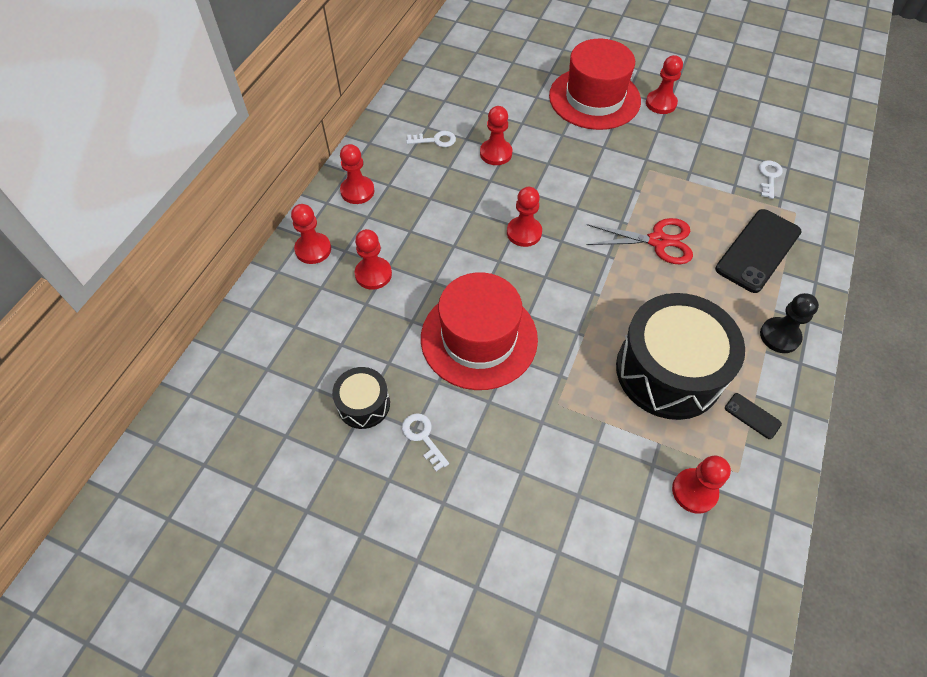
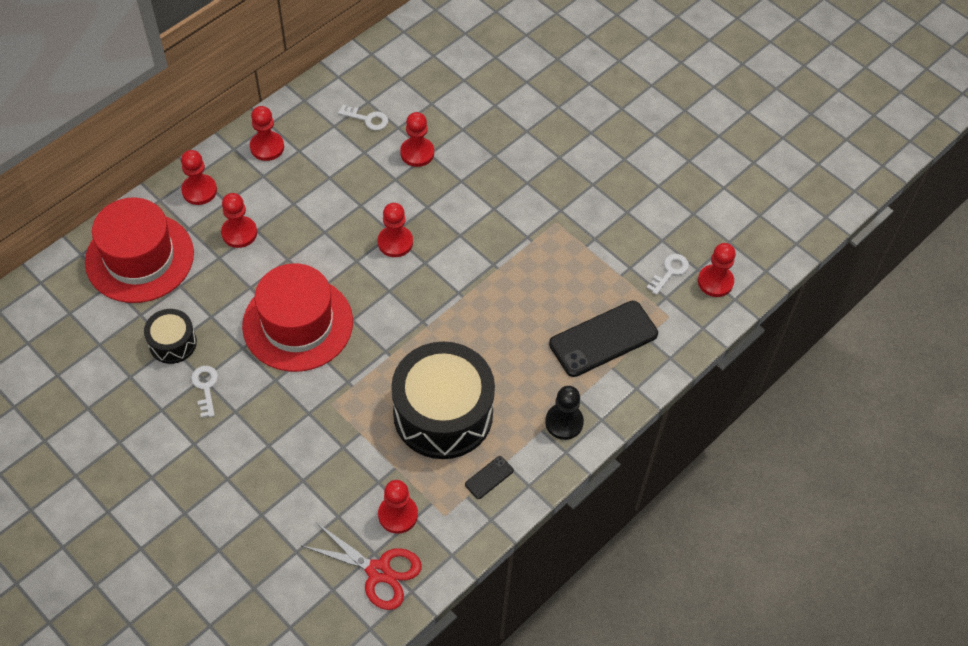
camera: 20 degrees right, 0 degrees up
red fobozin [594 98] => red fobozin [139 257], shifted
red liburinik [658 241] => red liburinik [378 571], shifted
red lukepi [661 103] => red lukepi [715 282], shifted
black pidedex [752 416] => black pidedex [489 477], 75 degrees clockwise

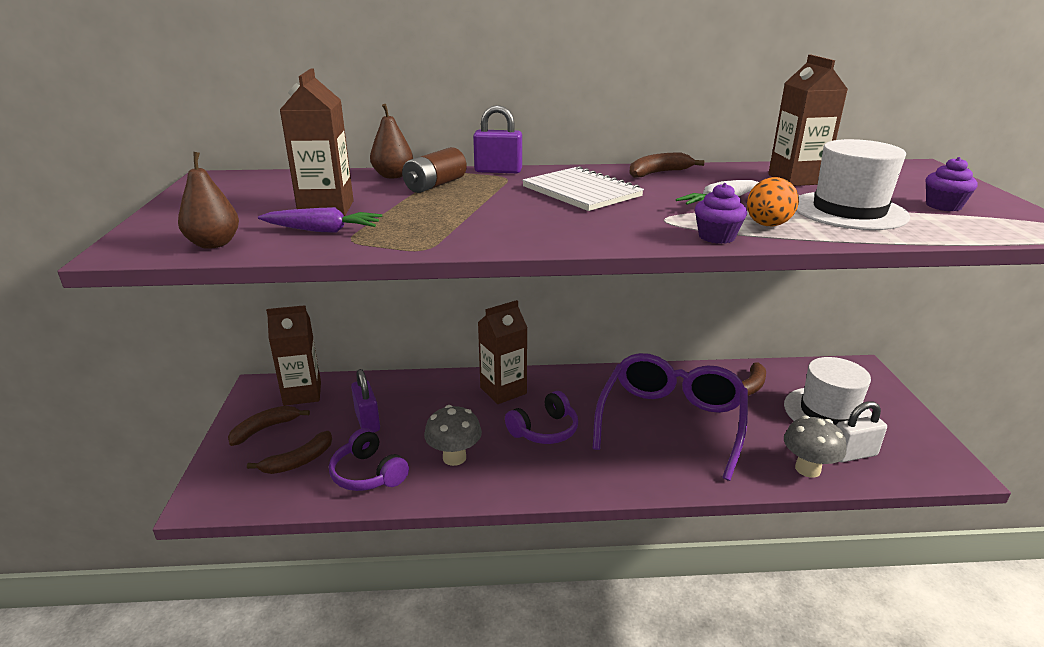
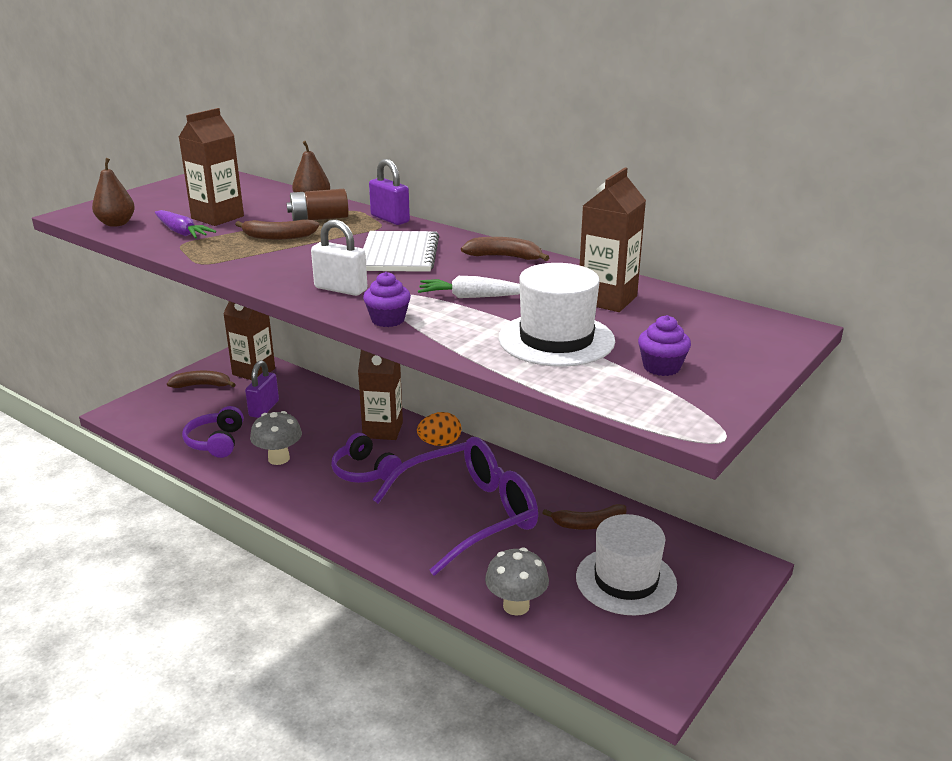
camera: 40 degrees right, 0 degrees up
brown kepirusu [299 461] => brown kepirusu [278 237], shifted
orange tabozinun [767 225] => orange tabozinun [440 443], shifted
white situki [853 454] => white situki [341 289], shifted
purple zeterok [544 430] => purple zeterok [365 471], 45 degrees clockwise

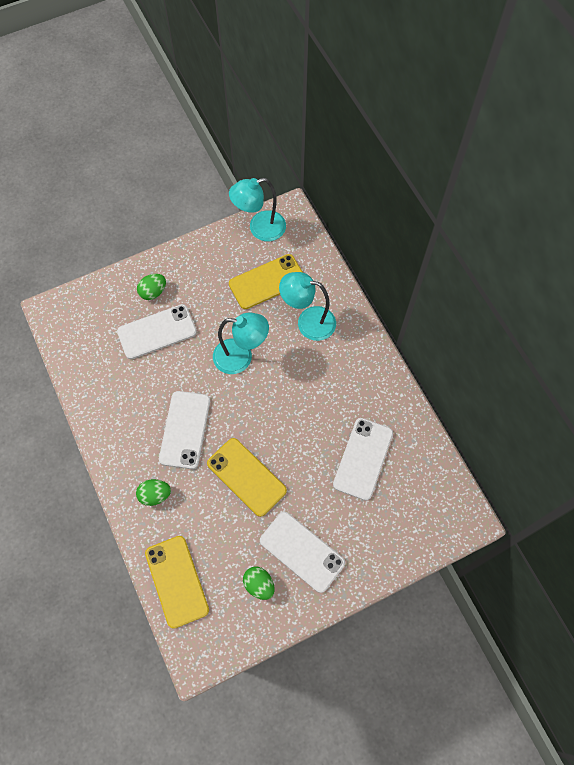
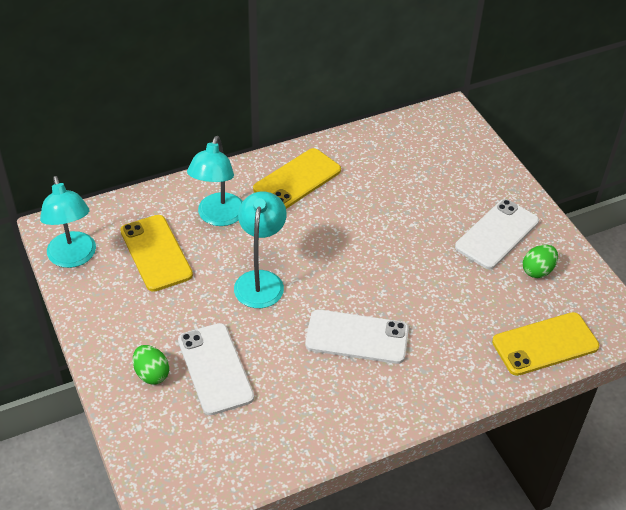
camera: 90 degrees left, 20 degrees down
green tabozinun [155 495] => nothing
white pidedex [363 458] => nothing
yellow pidedex [246 477] => yellow pidedex [297 179], shifted

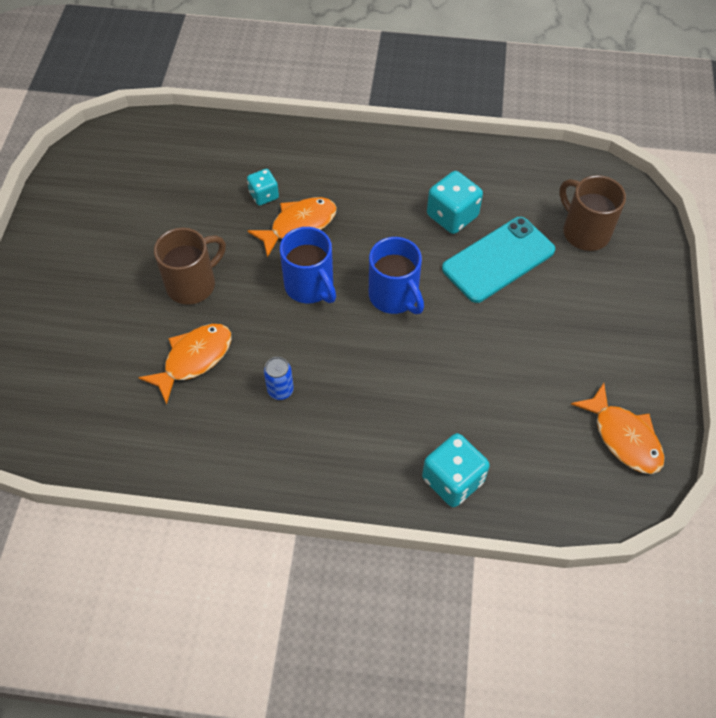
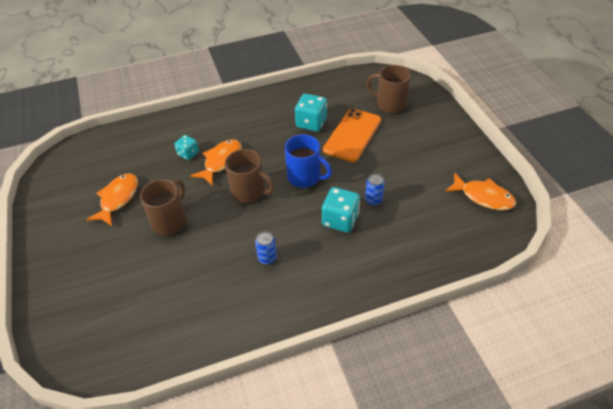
camera: 25 degrees left, 10 degrees down
nothing => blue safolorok [373 200]
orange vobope [194 359] => orange vobope [118 199], shifted
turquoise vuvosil [452 480] => turquoise vuvosil [340 220], shifted
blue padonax [310 286] => brown padonax [249 192]
turquoise pidedex [498 259] => orange pidedex [352 135]

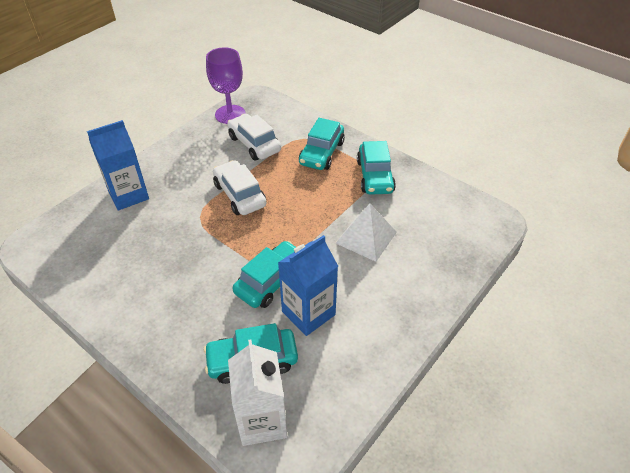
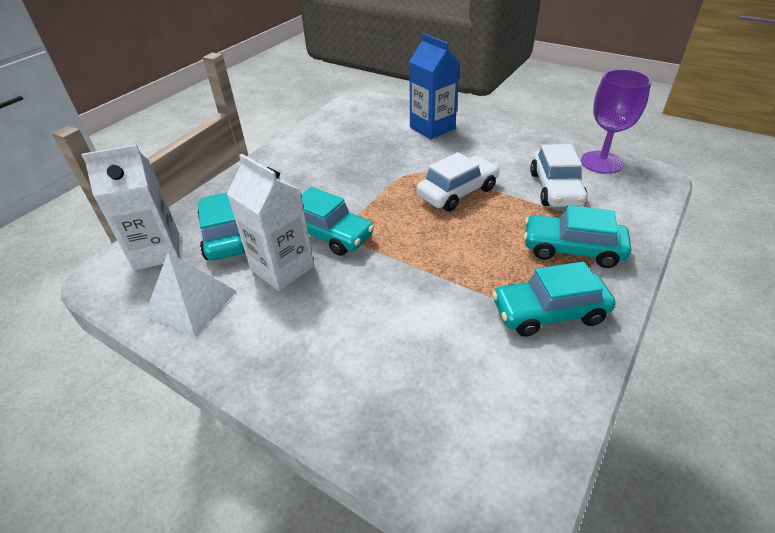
camera: 85 degrees right, 5 degrees down
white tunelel [366 237] => white tunelel [191 303], shifted
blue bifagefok [308 313] => white bifagefok [282 268]
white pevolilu [254 144] => white pevolilu [555 189], 135 degrees clockwise

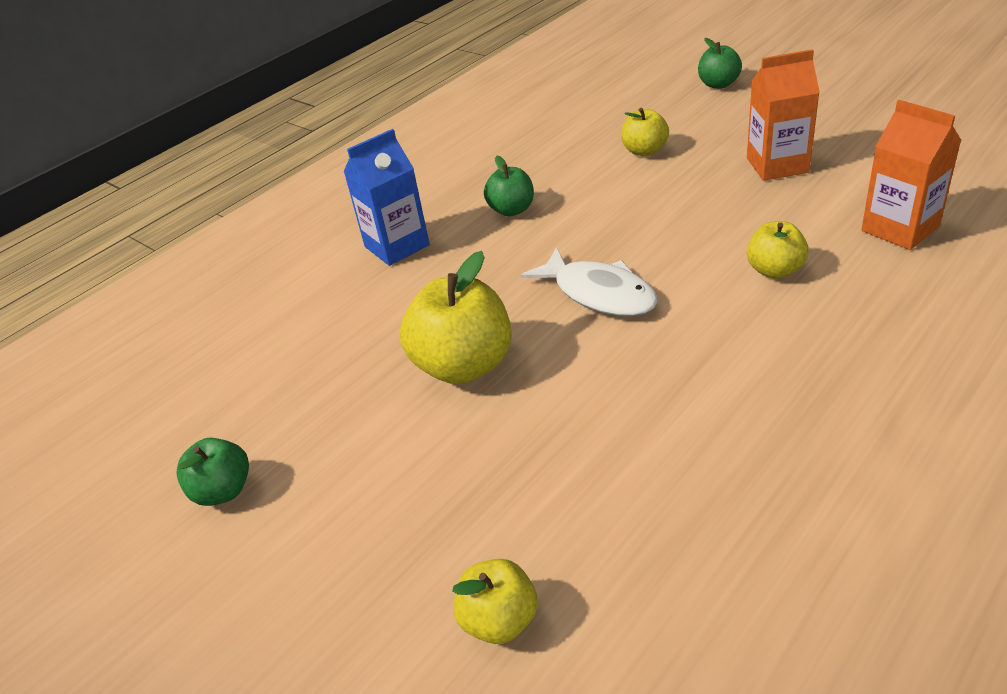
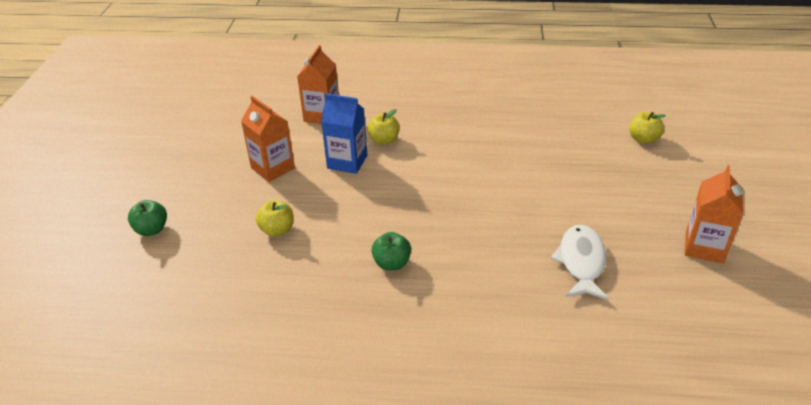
camera: 130 degrees left, 0 degrees up
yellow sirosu [464 365] => nothing
blue bifagefok [397 246] => blue bifagefok [347 162], shifted
white vobope [599 293] => white vobope [581 262], shifted
green sirosu [223 491] => orange bifagefok [704 247]

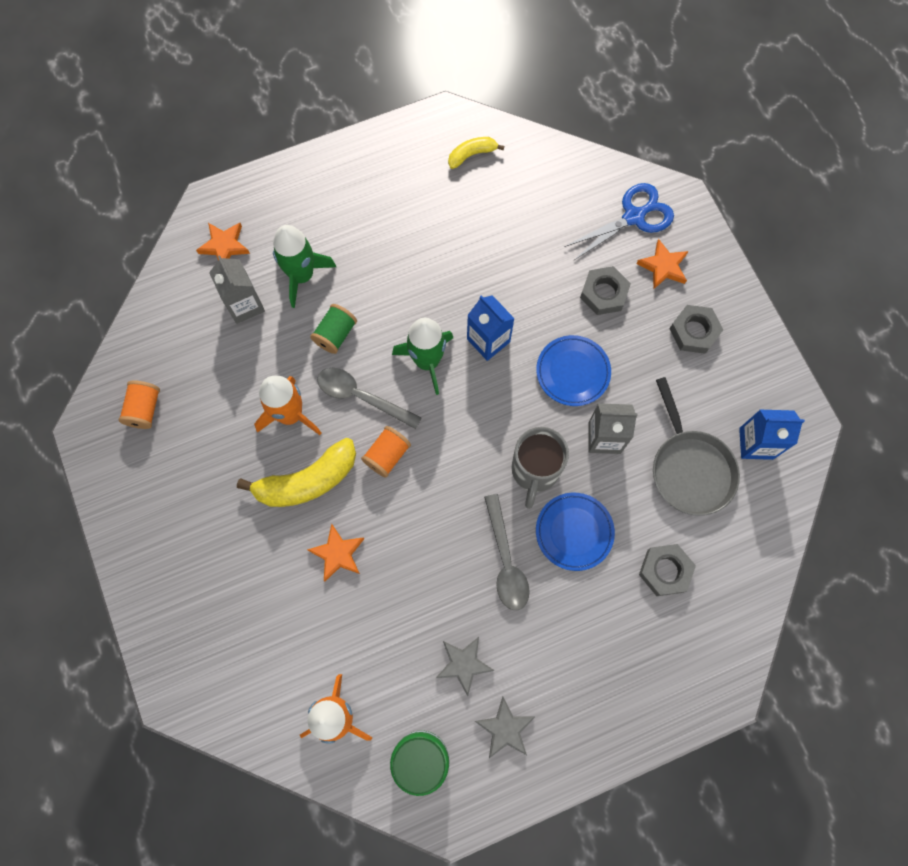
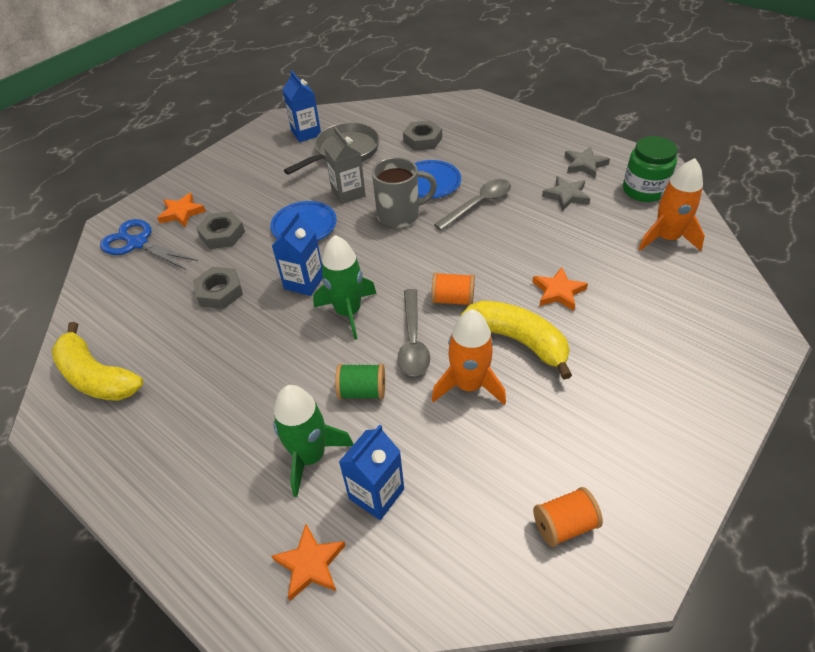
camera: 115 degrees left, 25 degrees down
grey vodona [694 331] => grey vodona [219 292], shifted
grey bifagefok [245 305] => blue bifagefok [376 494]
yellow kepirusu [471 155] => yellow kepirusu [97 377], x1.84

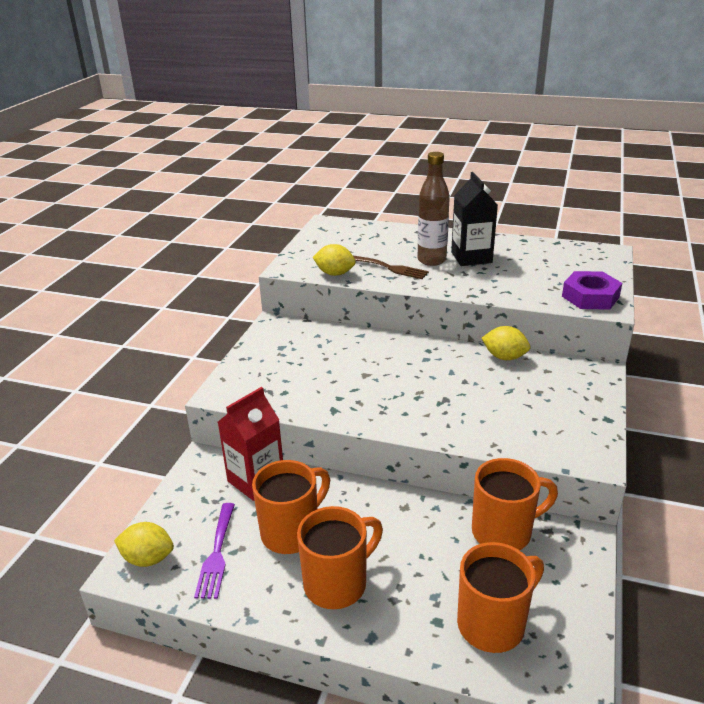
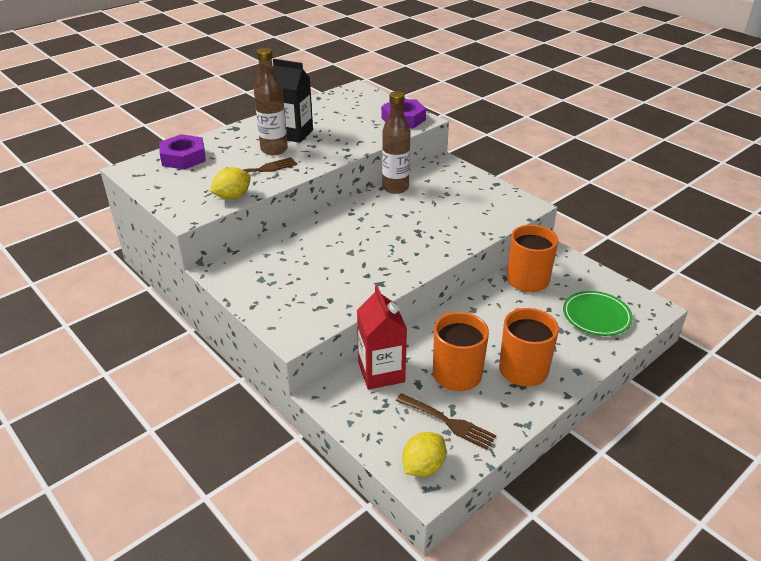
camera: 60 degrees left, 5 degrees up
nothing => purple vodona [183 157]
orange padonax [493 623] => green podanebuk [596 316]
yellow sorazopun [504 357] => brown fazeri [395 188]
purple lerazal [217 554] => brown lerazal [448 422]

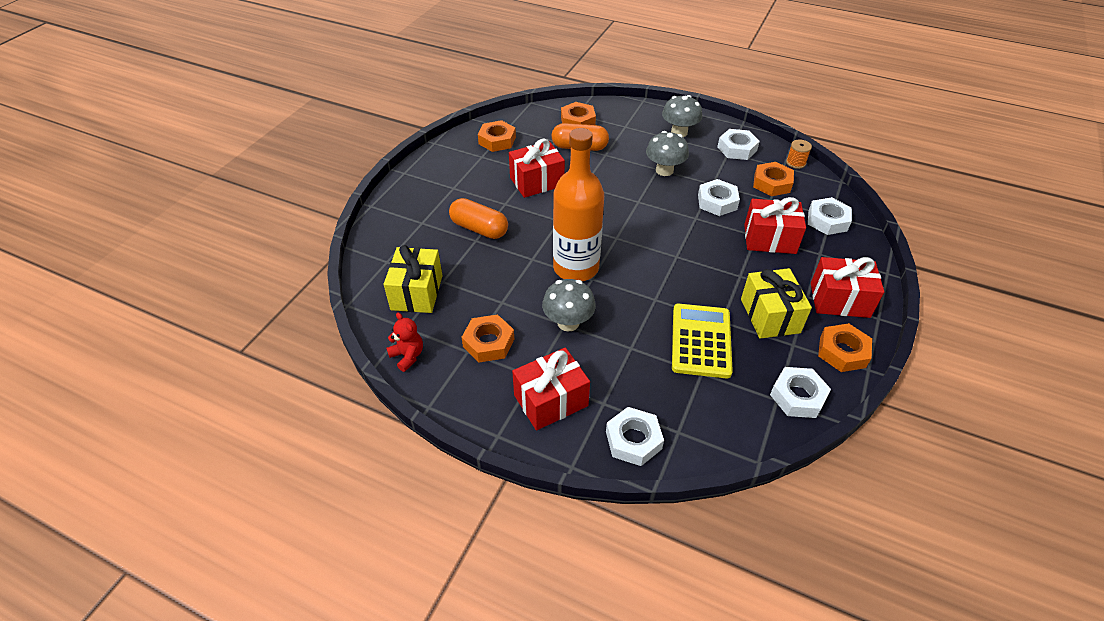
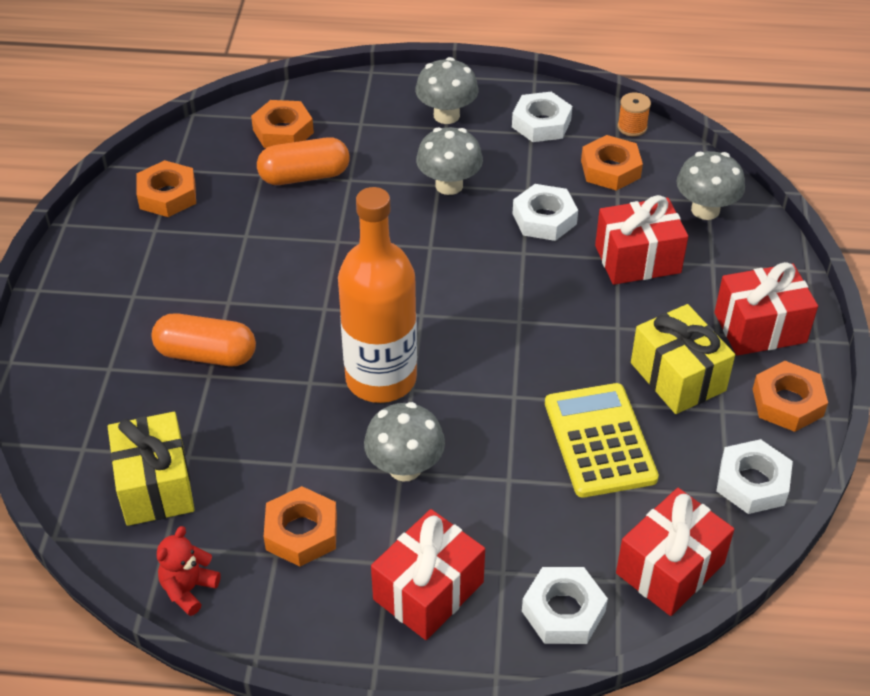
camera: 20 degrees left, 0 degrees up
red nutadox [537 182] => red nutadox [670 568], shifted
white vodona [827 220] => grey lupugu [705 210]
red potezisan [408 356] => red potezisan [188 589], 90 degrees counterclockwise

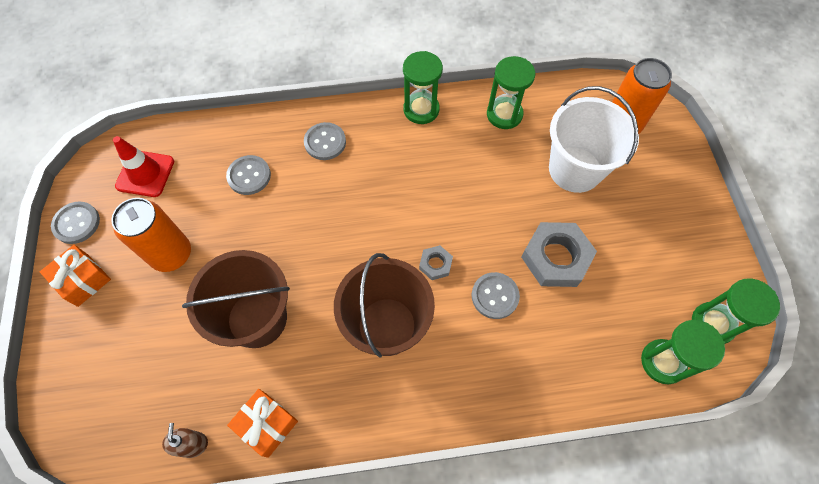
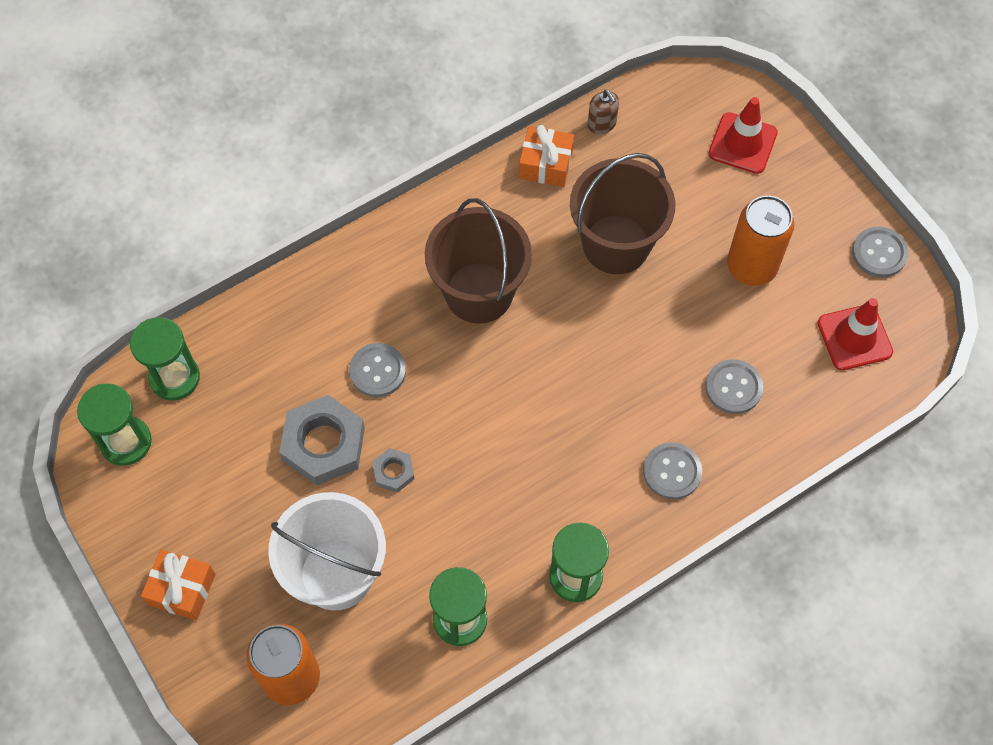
camera: 155 degrees right, 0 degrees up
nothing => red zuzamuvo [742 143]
orange nutadox [83 280] => orange nutadox [182 589], shifted
grey vodona [435 264] => grey vodona [393 472], shifted

